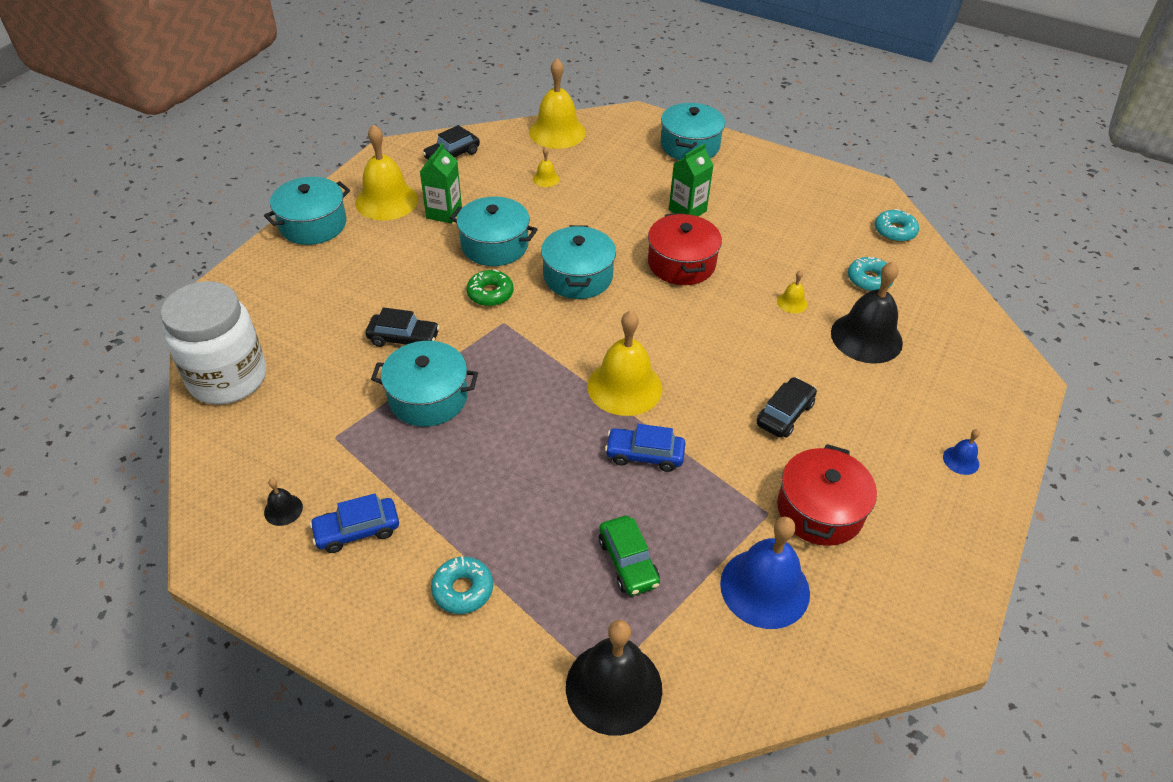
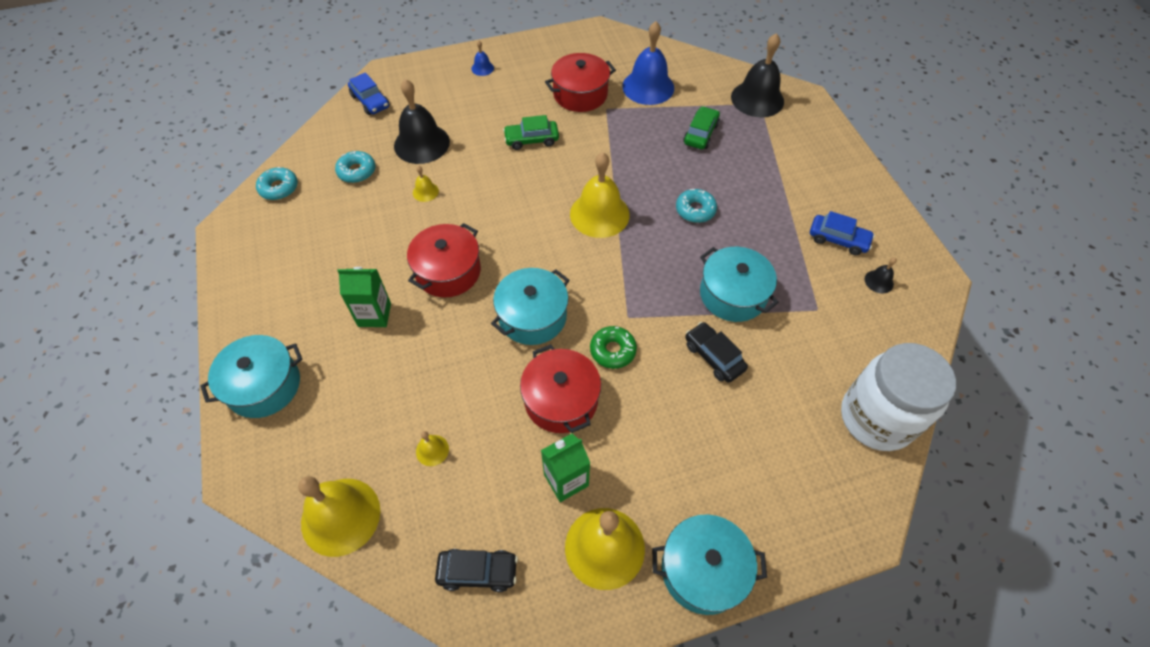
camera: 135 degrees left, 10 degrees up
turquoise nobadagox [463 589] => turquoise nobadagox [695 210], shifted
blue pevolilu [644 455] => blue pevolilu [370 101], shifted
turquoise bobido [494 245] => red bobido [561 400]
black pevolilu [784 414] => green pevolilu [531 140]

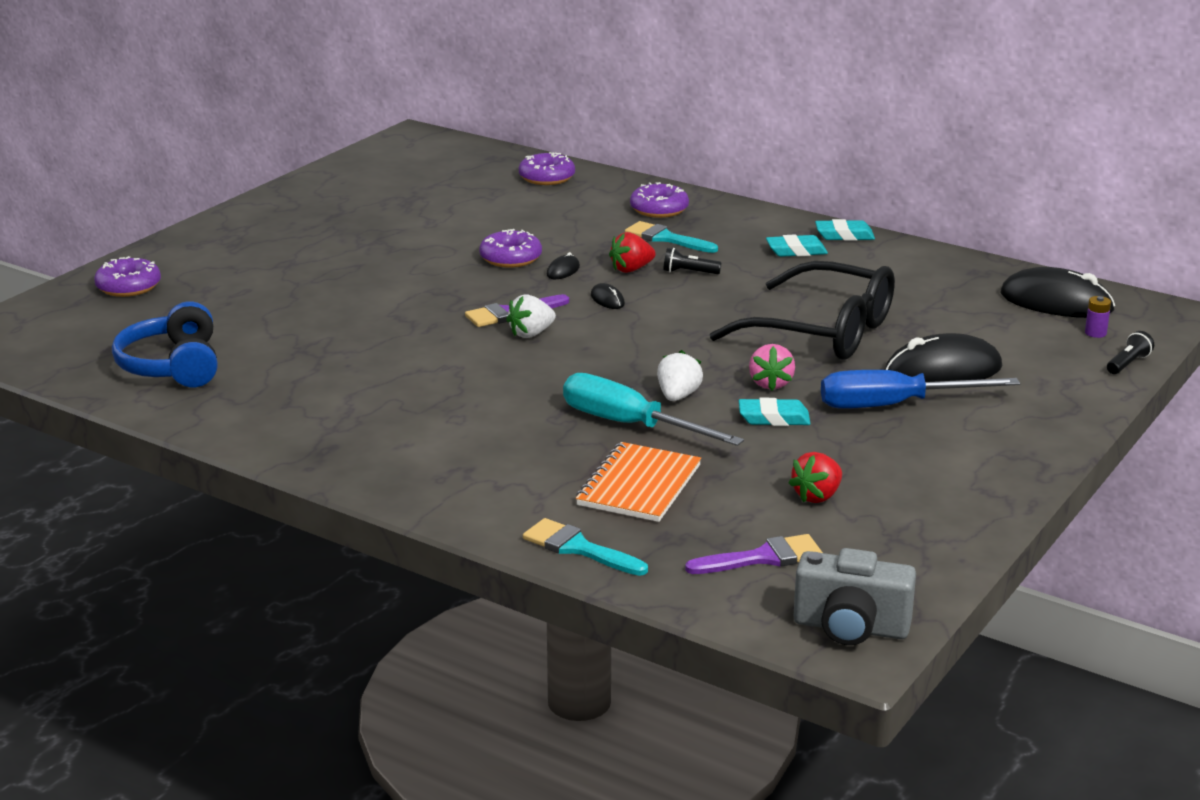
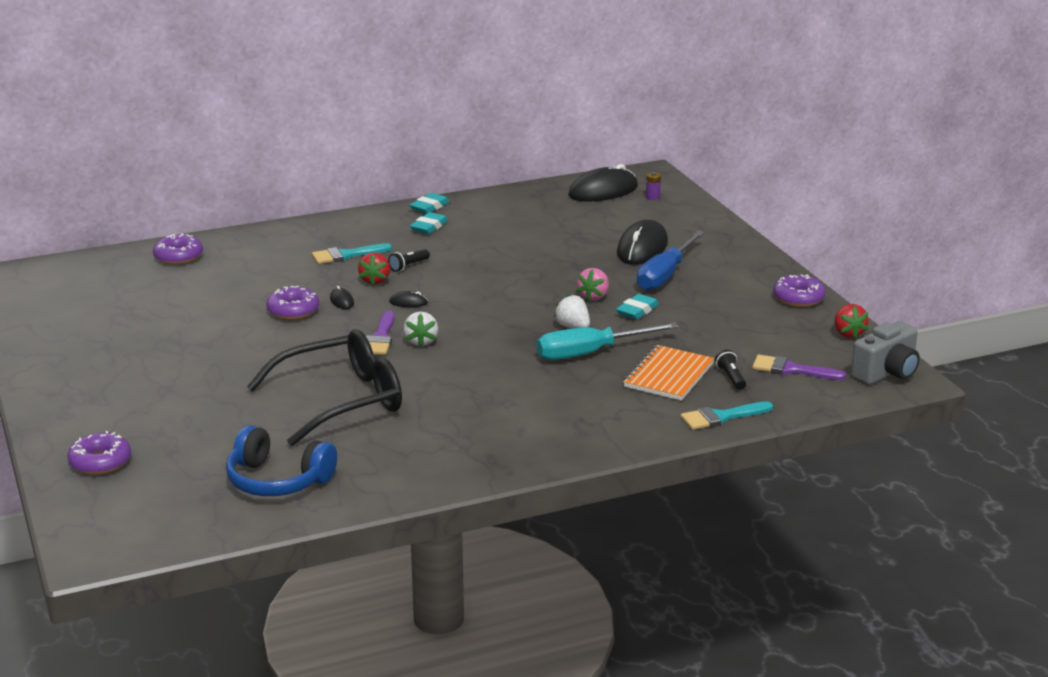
camera: 55 degrees left, 0 degrees up
purple nobadagox [659 209] => purple nobadagox [798 298], shifted
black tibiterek [822 332] => black tibiterek [341 401], shifted
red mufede [817 496] => red mufede [848 333], shifted
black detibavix [1128 364] => black detibavix [731 378], shifted
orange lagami [639 485] => orange lagami [668 375], 60 degrees clockwise
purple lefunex [763 557] => purple lefunex [791 369], 90 degrees counterclockwise
pink mufede [770 384] => pink mufede [594 296], 75 degrees clockwise

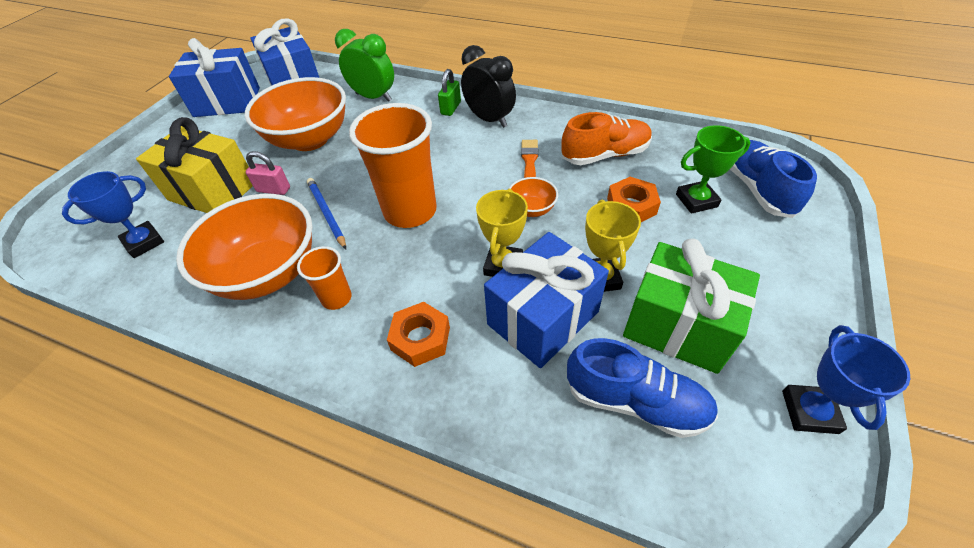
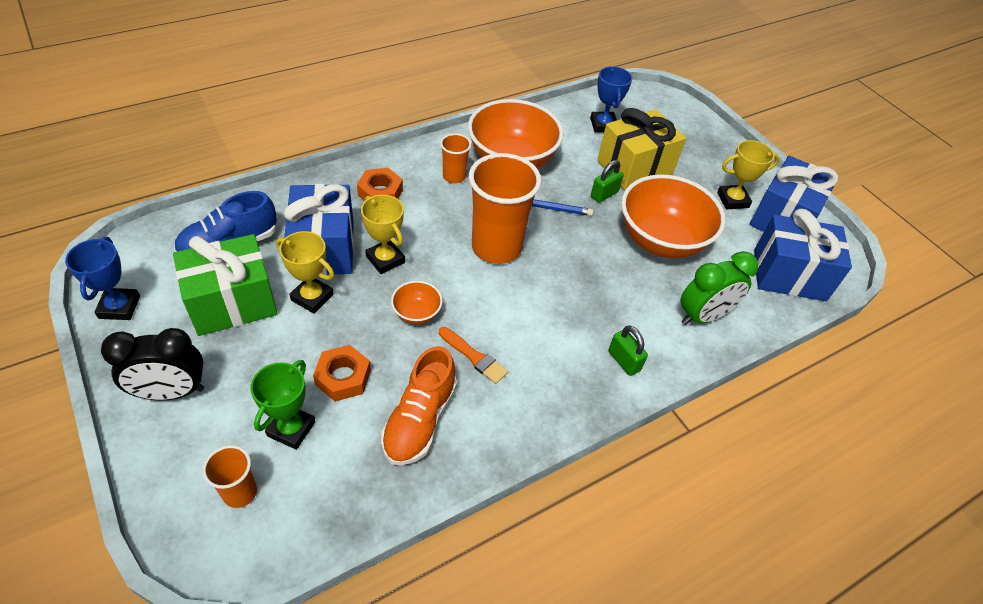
camera: 120 degrees right, 0 degrees up
nothing => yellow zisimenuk [732 200]
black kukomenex [489 119] => black kukomenex [171 392], shifted
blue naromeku [757 190] => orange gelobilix [240 492]
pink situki [273 189] => green situki [604 194]
blue zisimenuk [809 411] => blue zisimenuk [119 307], 45 degrees clockwise

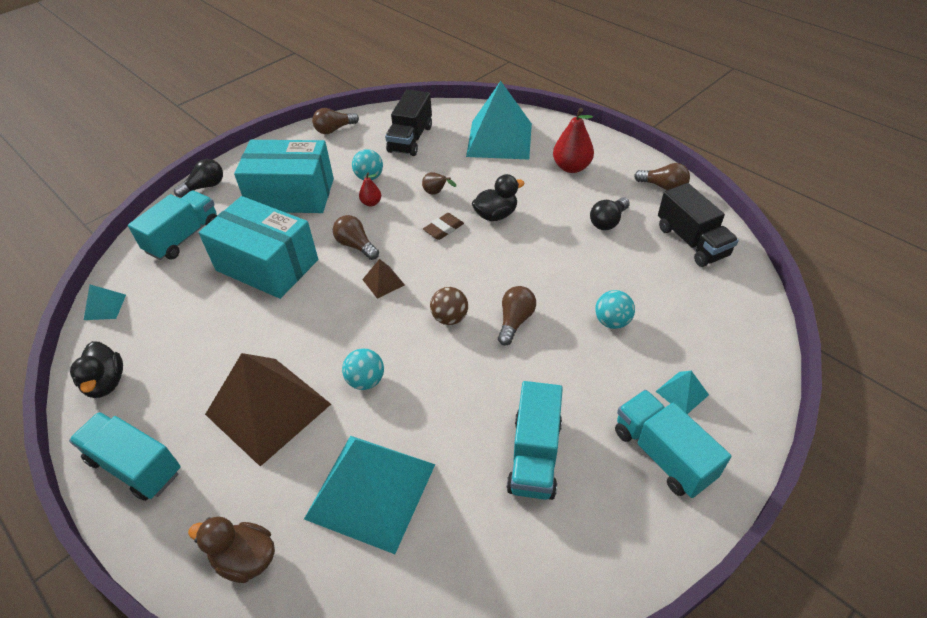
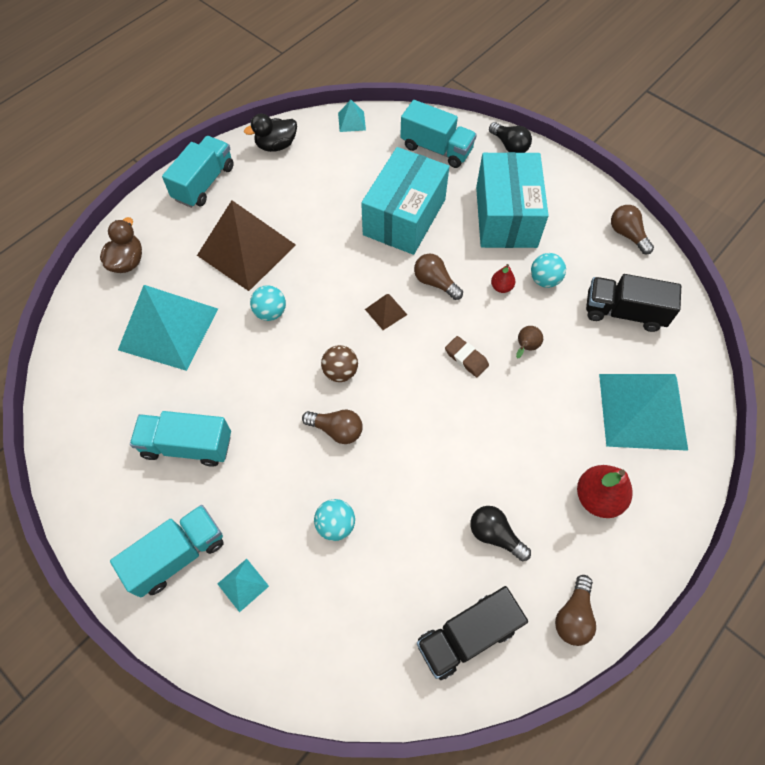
camera: 85 degrees right, 15 degrees up
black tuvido [496 215] => nothing
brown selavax [356 245] => brown selavax [435 282], 90 degrees counterclockwise

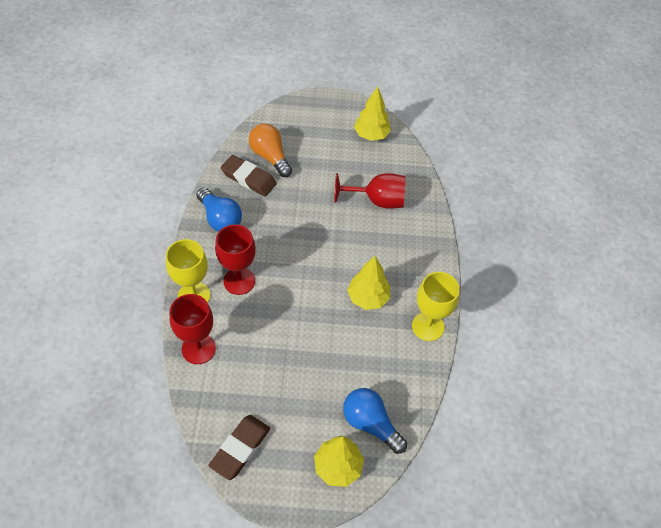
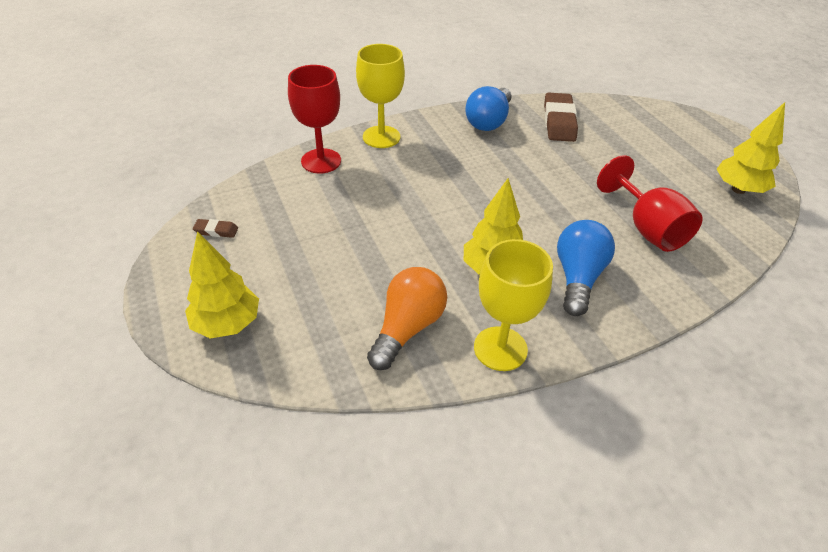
camera: 65 degrees right, 10 degrees down
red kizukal [239 281] => nothing
orange selavax [270 157] => orange selavax [407 327], shifted
blue selavax [370 424] => blue selavax [577 277], shifted
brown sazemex [240 448] => brown sazemex [216 231], x0.47

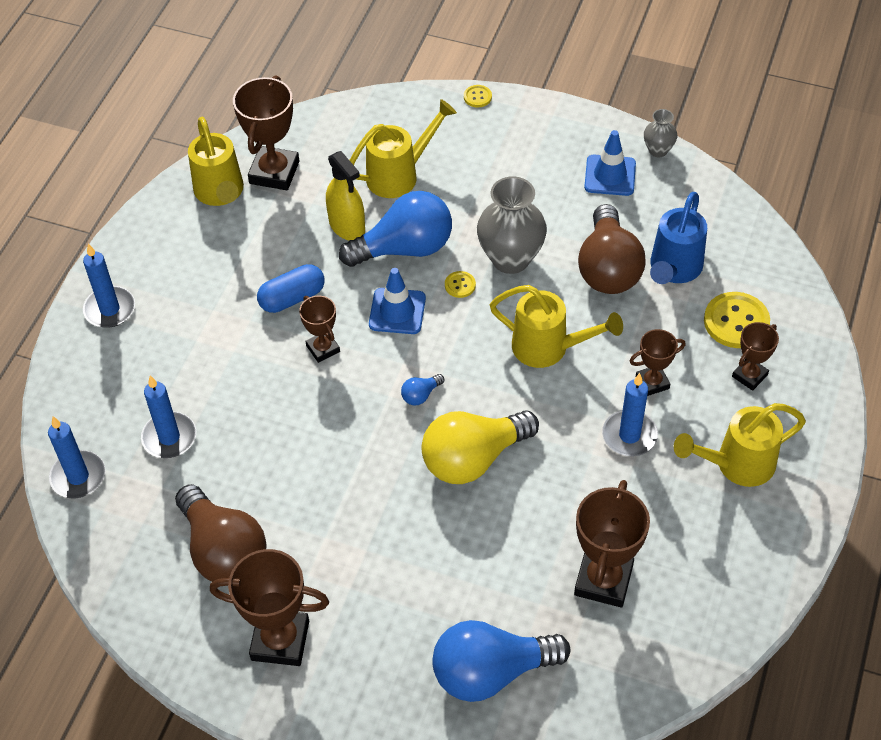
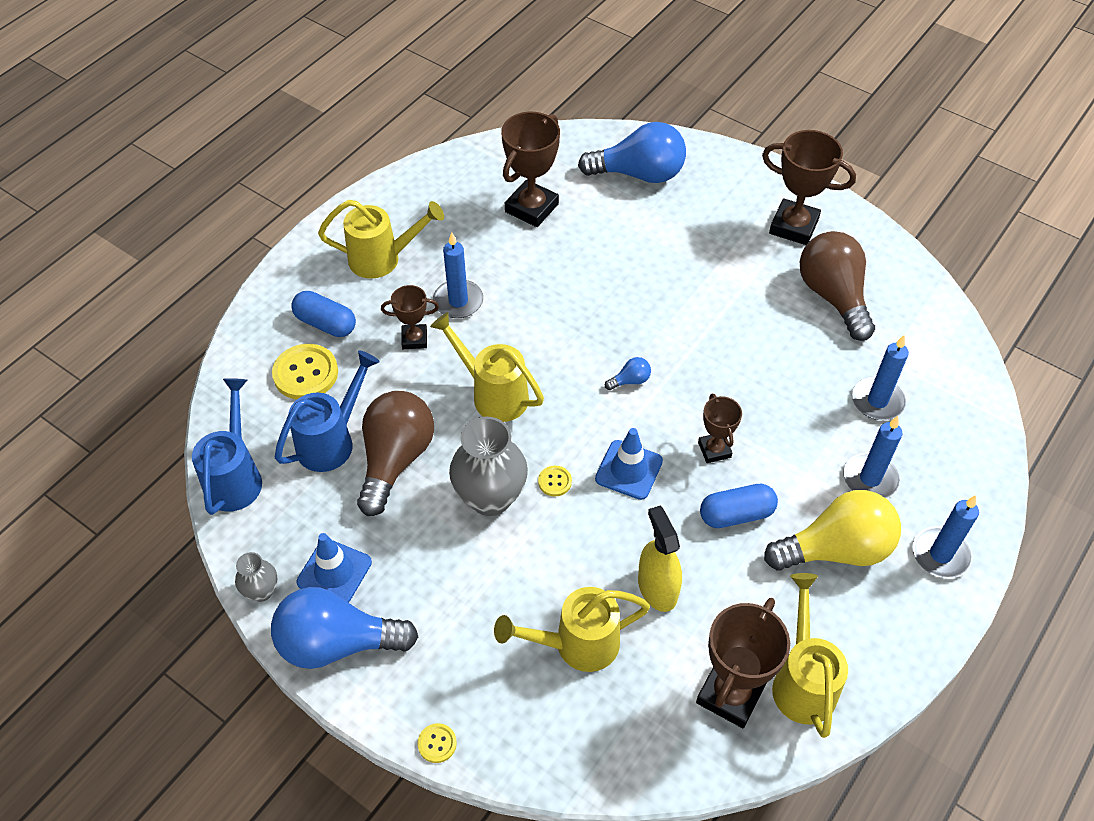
camera: 165 degrees left, 0 degrees up
nothing => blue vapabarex [235 477]
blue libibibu [78 477] => blue libibibu [870 478], shifted
blue selavax [405 248] => blue selavax [337 643], shifted
yellow selavax [473 459] => yellow selavax [836 549], shifted
brown zisimenuk [749 376] => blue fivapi [326 323]

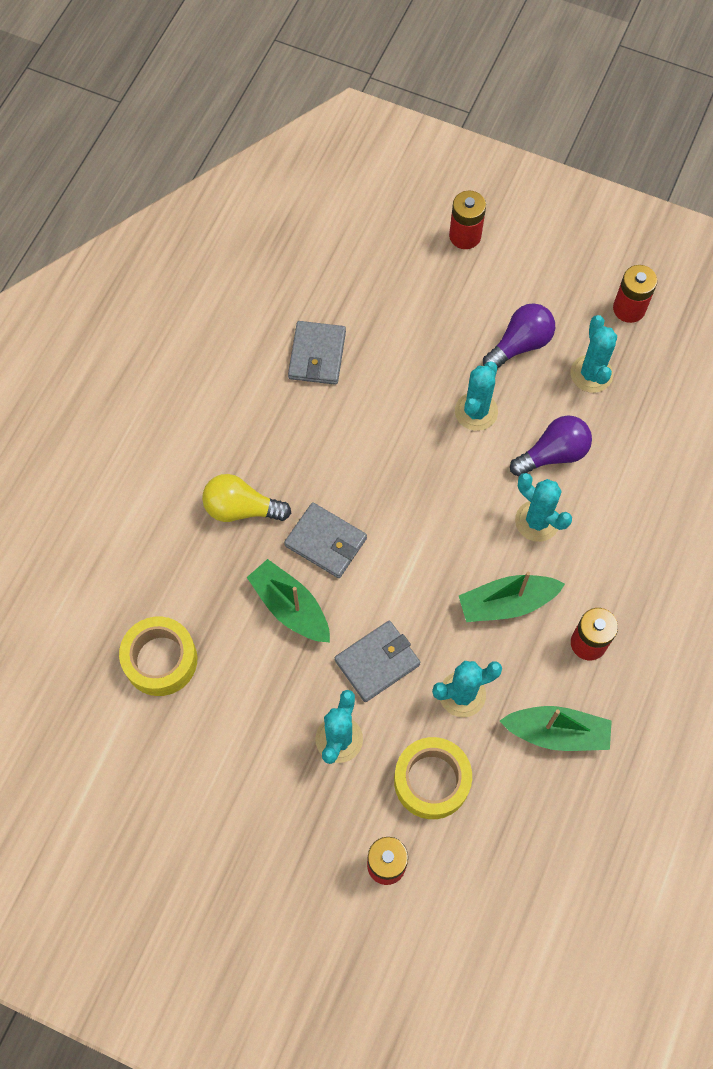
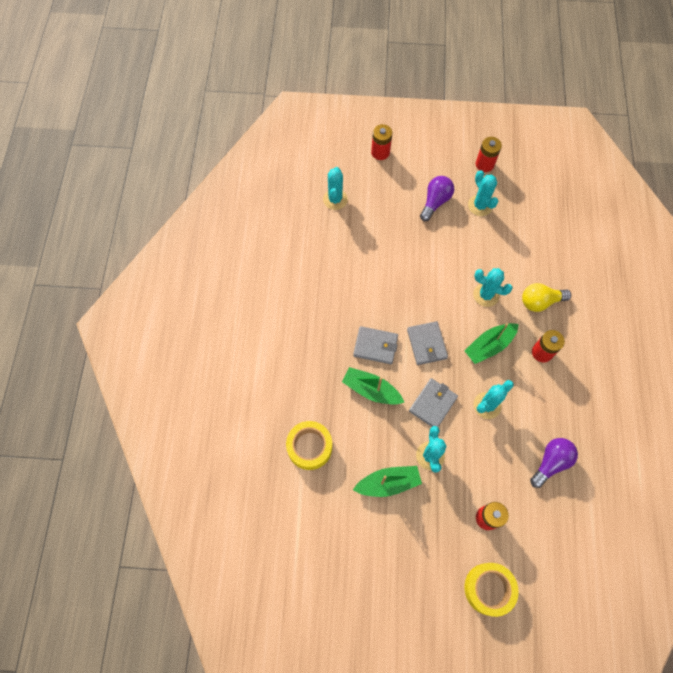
camera: 20 degrees left, 0 degrees up
yellow selavax [241 508] => yellow selavax [540 302], shifted
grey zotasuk [317 355] => grey zotasuk [427 344], shifted
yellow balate [431 781] => yellow balate [488 589], shifted
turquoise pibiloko [476 411] => turquoise pibiloko [335 199], shifted
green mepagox [557 733] => green mepagox [388 483], shifted
purple selavax [553 454] => purple selavax [551 462], shifted

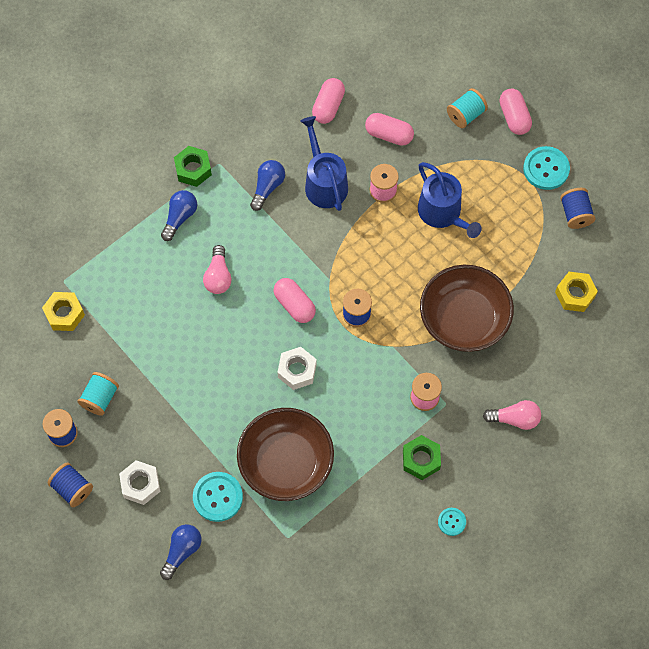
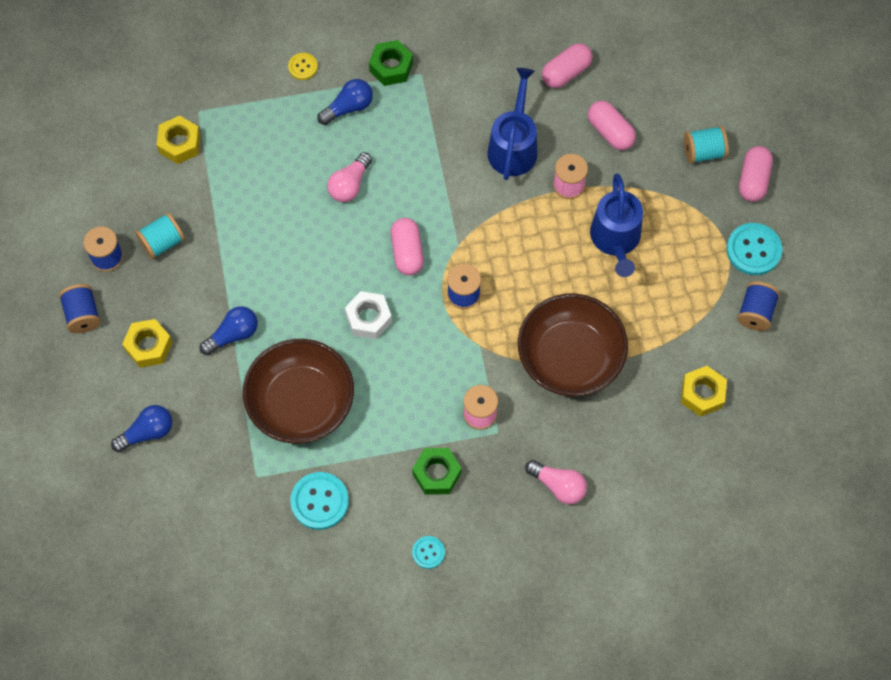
camera: 30 degrees right, 0 degrees up
nothing => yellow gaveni [303 67]
turquoise gaveni [218 497] => turquoise gaveni [319 501], shifted
blue selavax [267 187] => blue selavax [233 335], shifted
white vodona [140 484] => yellow vodona [148 346]

